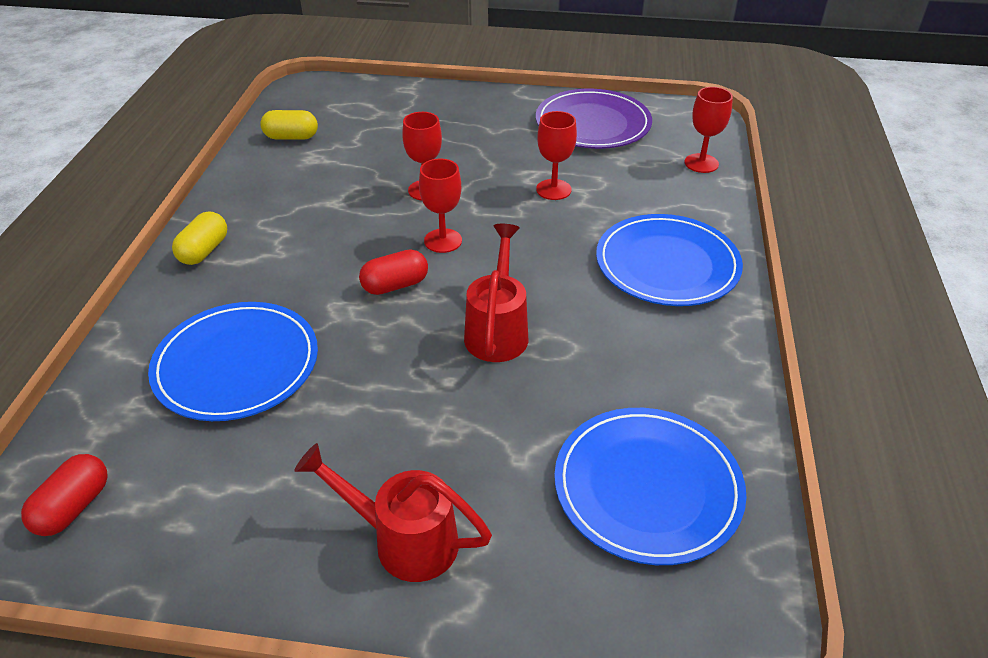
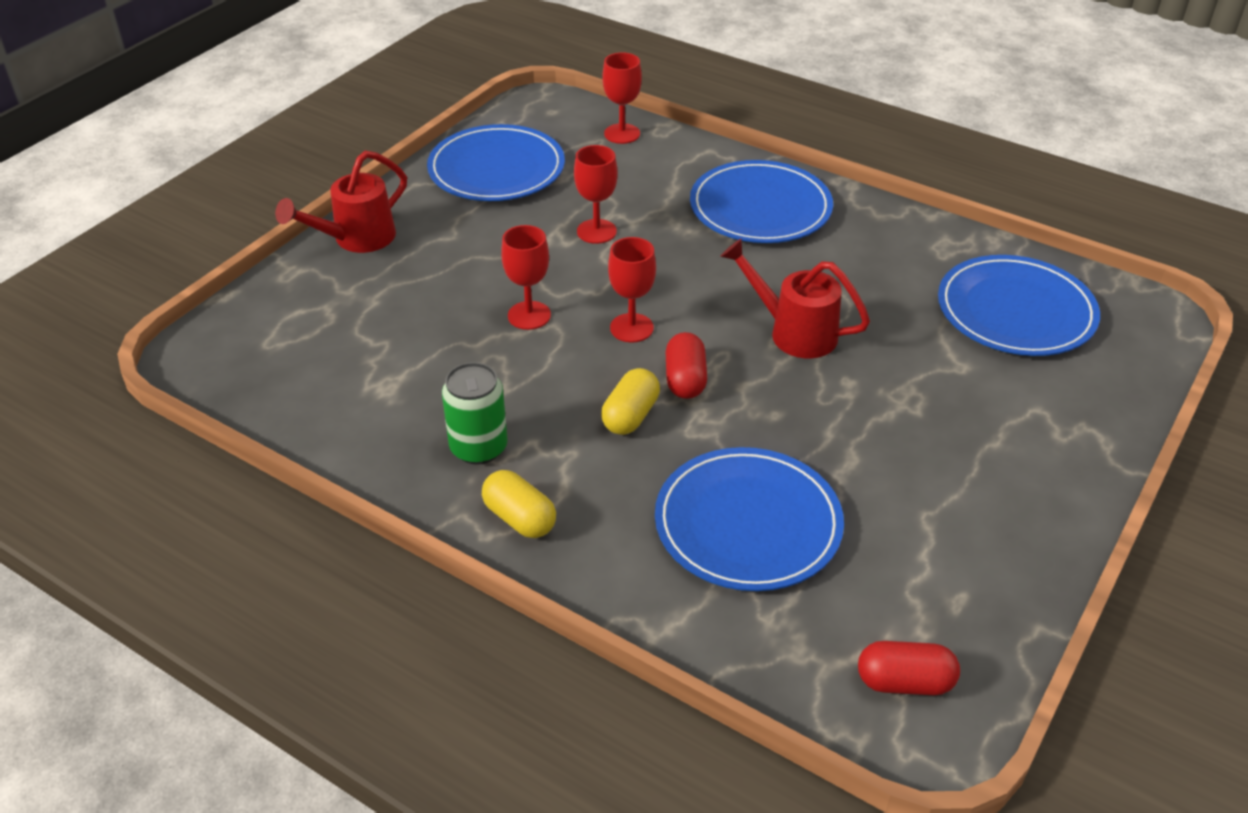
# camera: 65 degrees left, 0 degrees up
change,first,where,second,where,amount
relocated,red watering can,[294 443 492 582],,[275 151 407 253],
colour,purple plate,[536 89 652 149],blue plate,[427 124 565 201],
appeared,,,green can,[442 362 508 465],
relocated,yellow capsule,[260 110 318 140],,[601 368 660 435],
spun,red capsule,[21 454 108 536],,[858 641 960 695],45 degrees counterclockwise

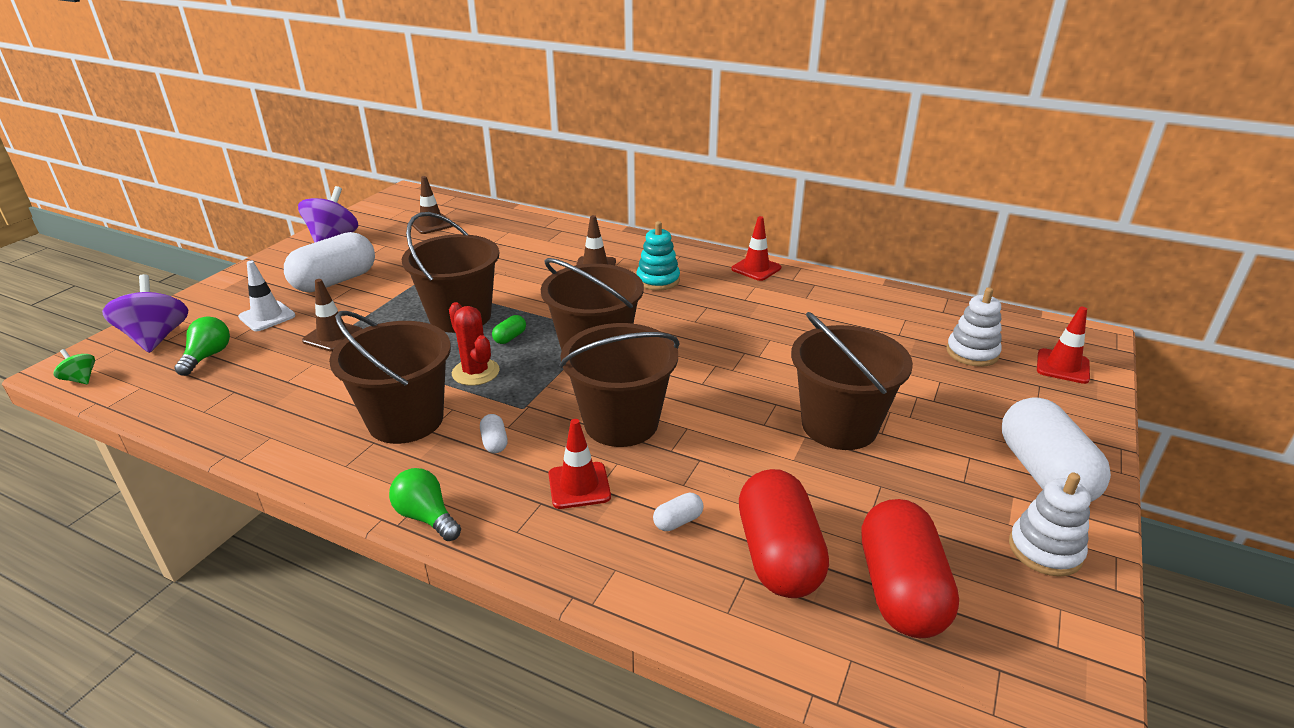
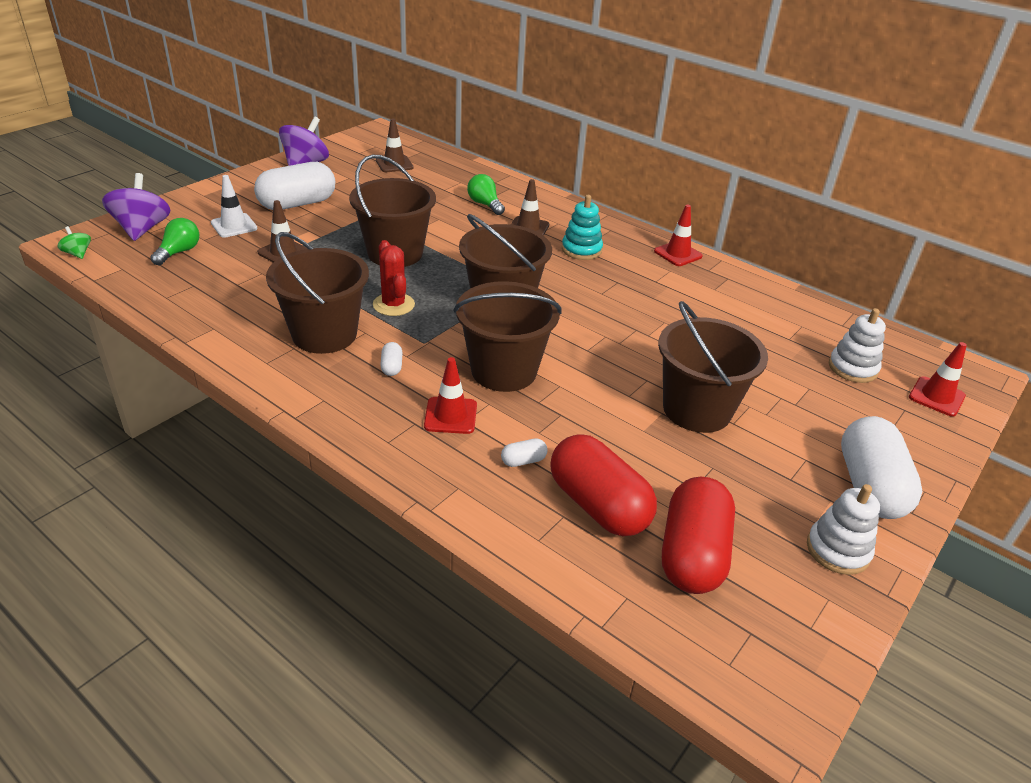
# camera: 10 degrees right, 5 degrees up
change,first,where,second,where,amount
relocated,green light bulb,[389 468 461 541],,[467 174 505 215],
spun,red capsule,[739 469 829 598],,[550 434 657 536],45 degrees counterclockwise
missing,green capsule,[492 315 526 344],,,

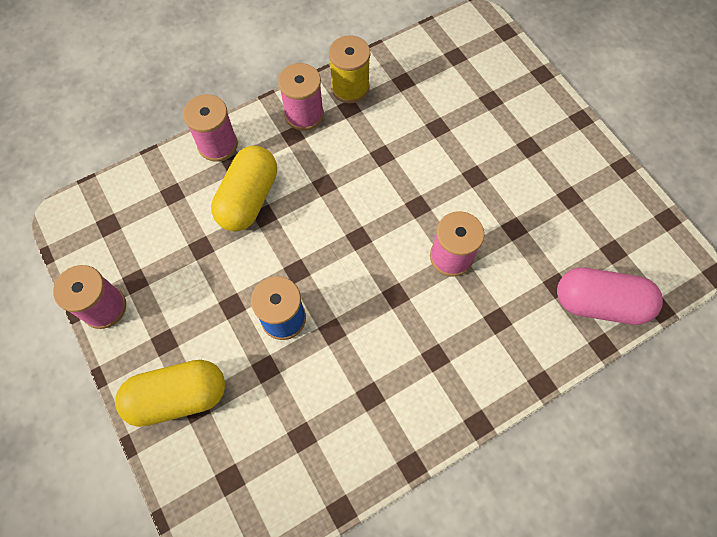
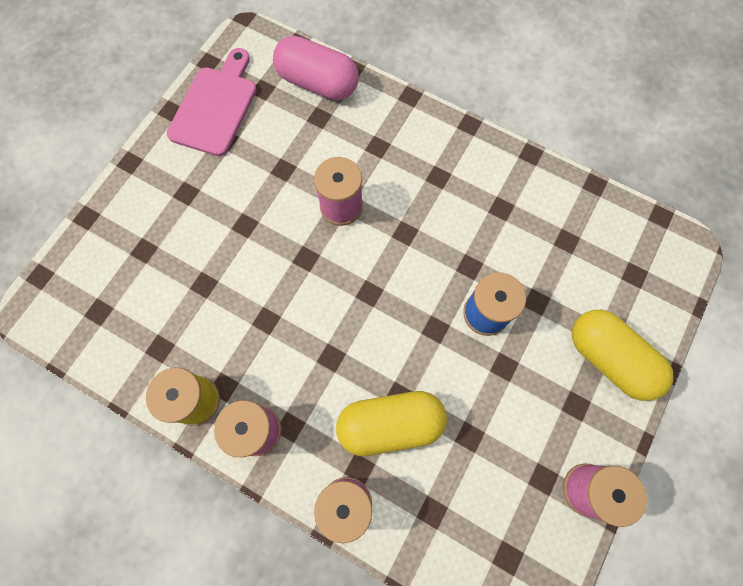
# camera: 120 degrees left, 5 degrees up
change,first,where,second,where,amount
appeared,,,pink cutting board,[167 48 257 156],
spun,pink capsule,[557 267 663 325],,[273 36 359 100],45 degrees counterclockwise

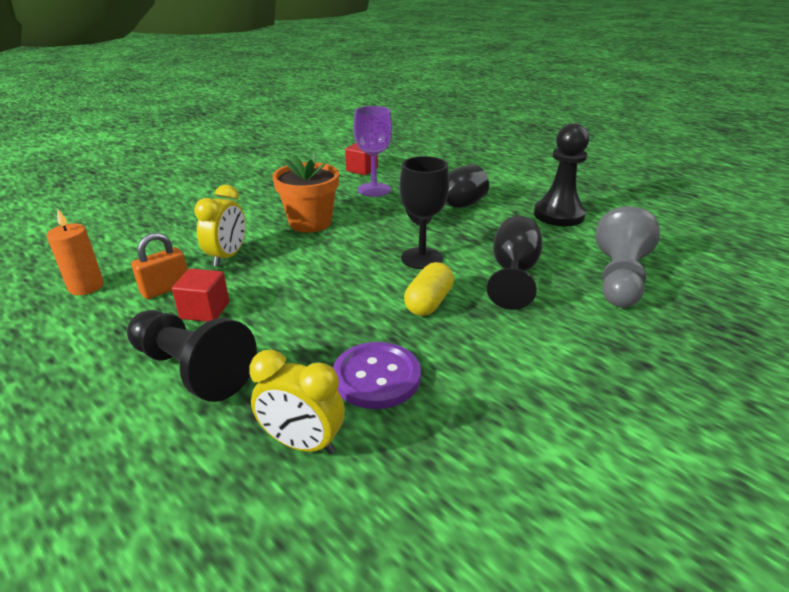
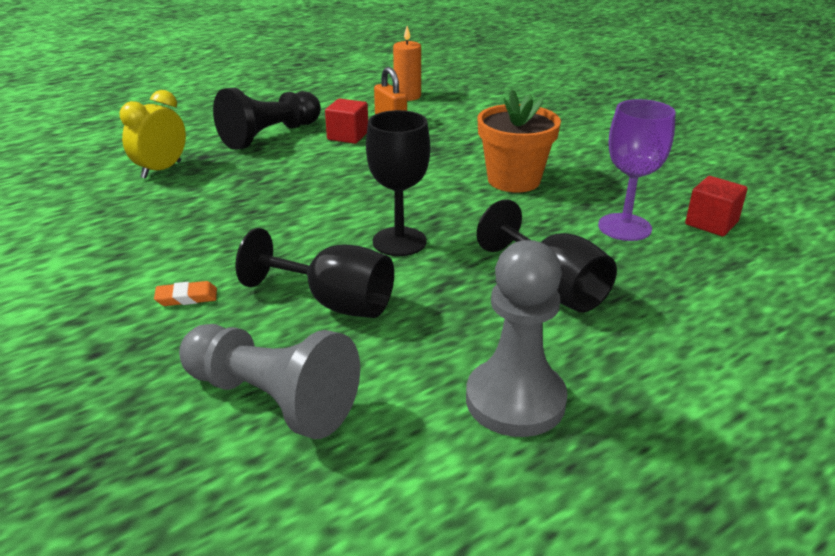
# camera: 100 degrees right, 0 degrees up
change,first,where,second,where,amount
appeared,,,orange eraser,[154 281 217 306],
colour,black pawn,[534 123 589 226],grey pawn,[466 240 568 437],
missing,yellow clock,[194 185 246 266],,,
missing,purple button,[333 342 421 409],,,
missing,yellow capsule,[404 262 454 316],,,

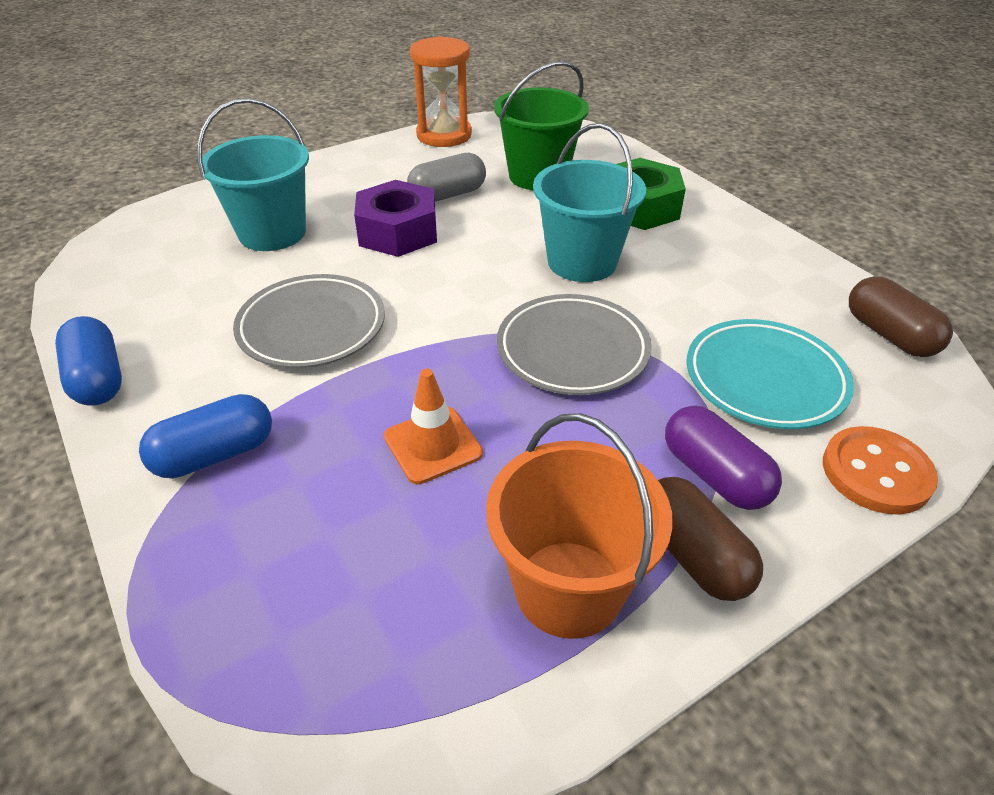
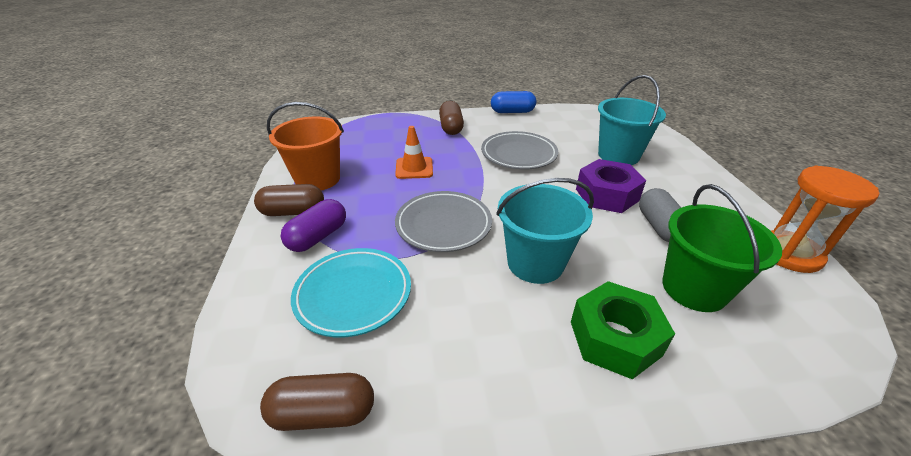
# camera: 115 degrees right, 5 degrees down
change,first,where,second,where,amount
spun,purple capsule,[665 406 782 510],,[281 199 346 252],45 degrees counterclockwise
colour,blue capsule,[139 394 272 478],brown capsule,[439 101 464 135],
missing,orange button,[823 426 938 515],,,

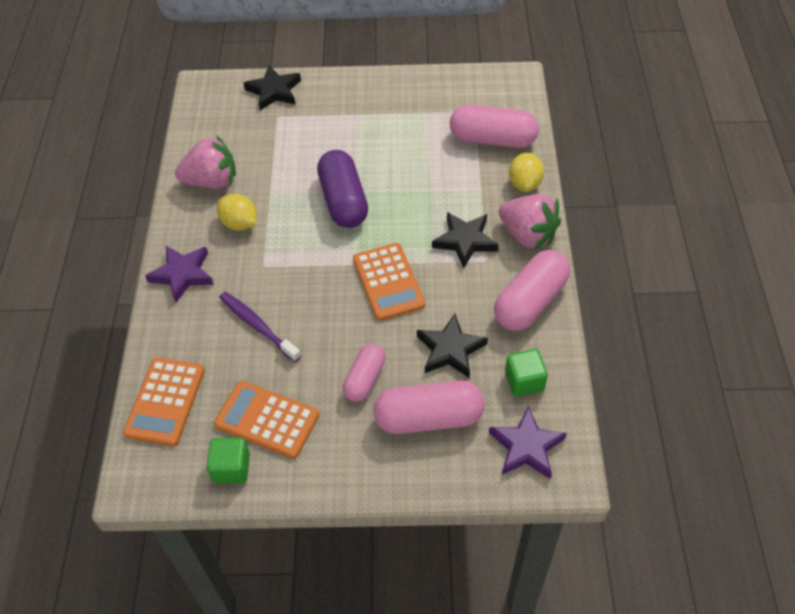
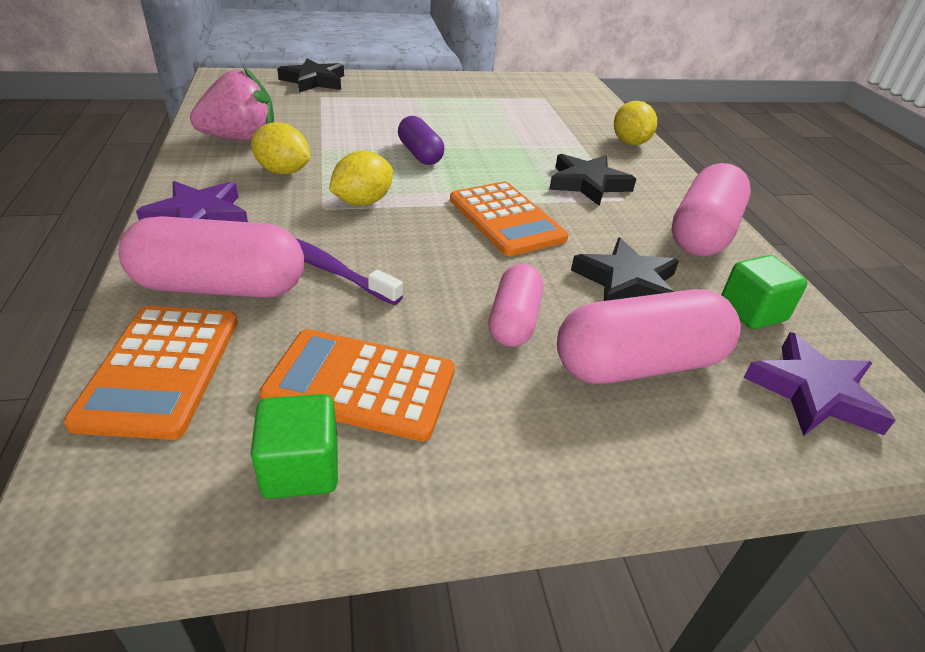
# camera: 15 degrees left, 15 degrees down
change,first,where,second,where,amount
relocated,pink capsule,[450 105 539 148],,[119 216 304 298],
appeared,,,yellow lemon,[329 151 393 206],
size,purple capsule,[317 150 368 228],,[398 116 444 165],x0.61
missing,pink strawberry,[499 194 561 250],,,

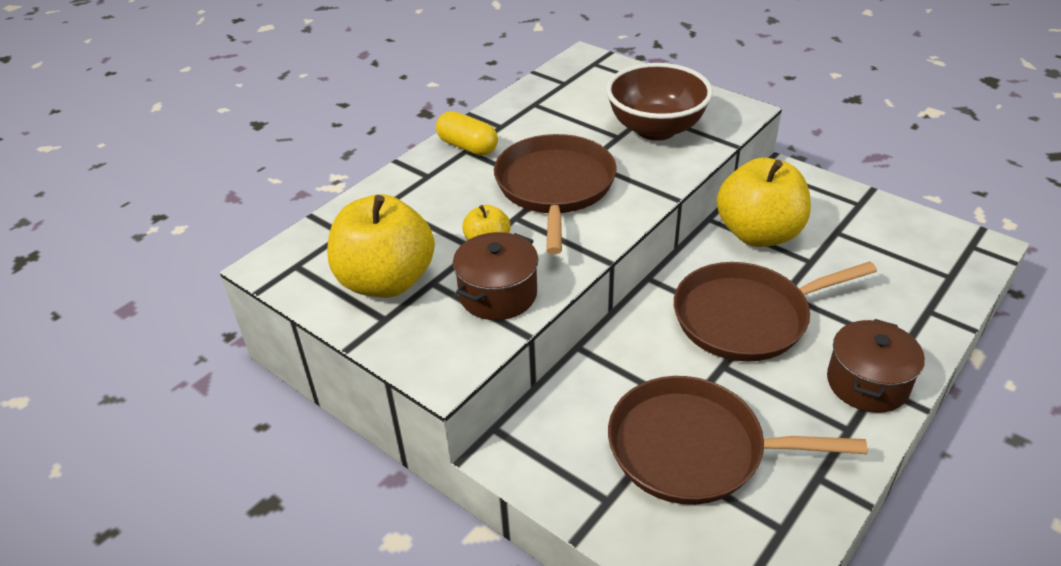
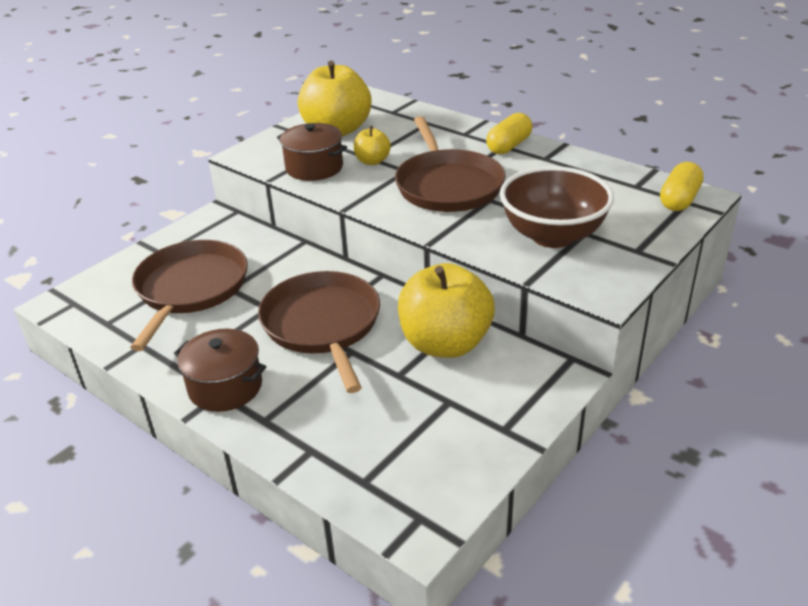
# camera: 90 degrees right, 5 degrees down
change,first,where,second,where,amount
spun,brown pan,[494 134 617 254],,[395 116 505 212],75 degrees clockwise
appeared,,,yellow capsule,[660 162 704 211],

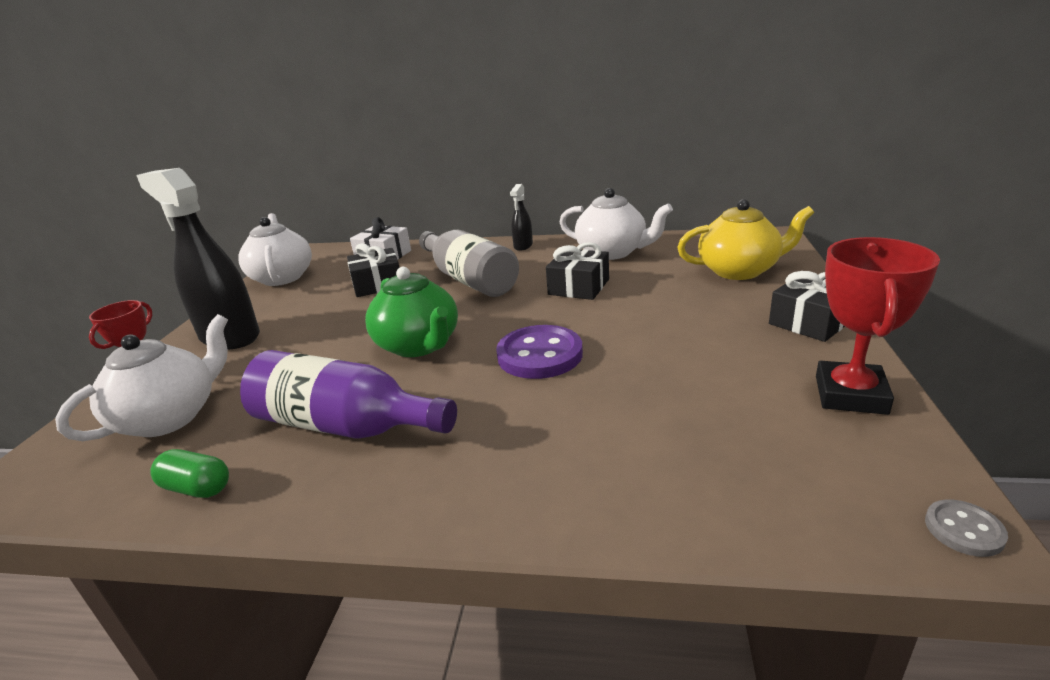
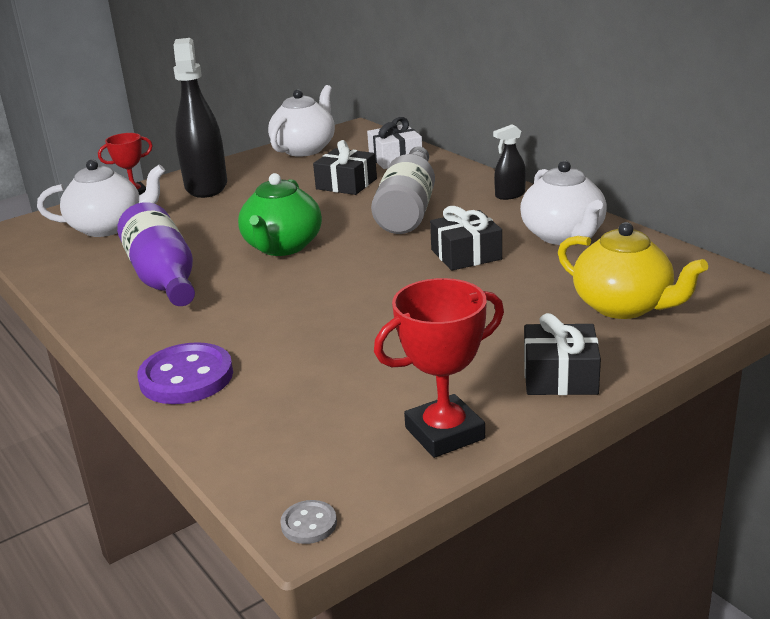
# camera: 45 degrees right, 0 degrees up
change,first,where,second,where,amount
relocated,purple button,[496 325 583 379],,[137 342 233 404],
missing,green capsule,[150 449 229 498],,,

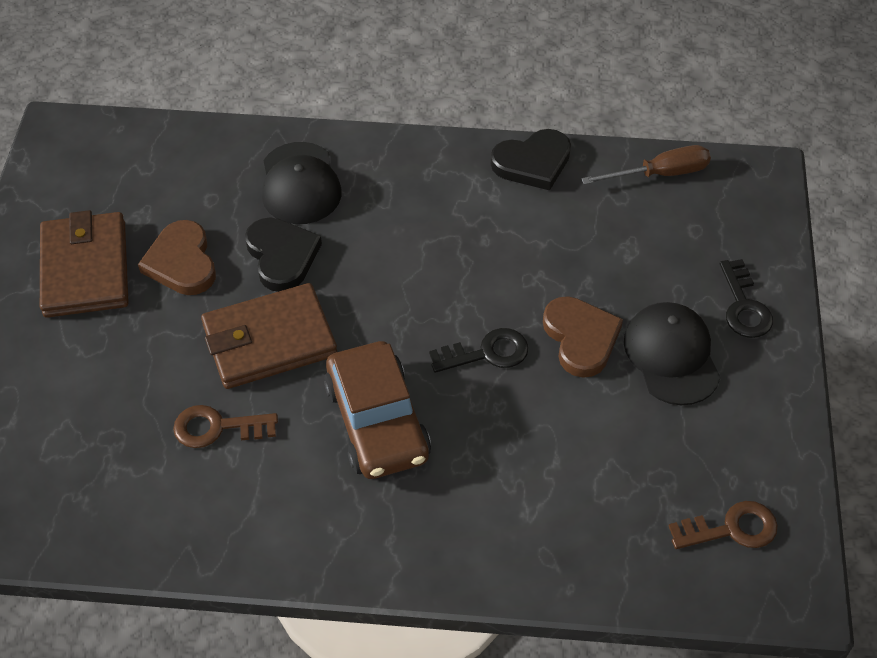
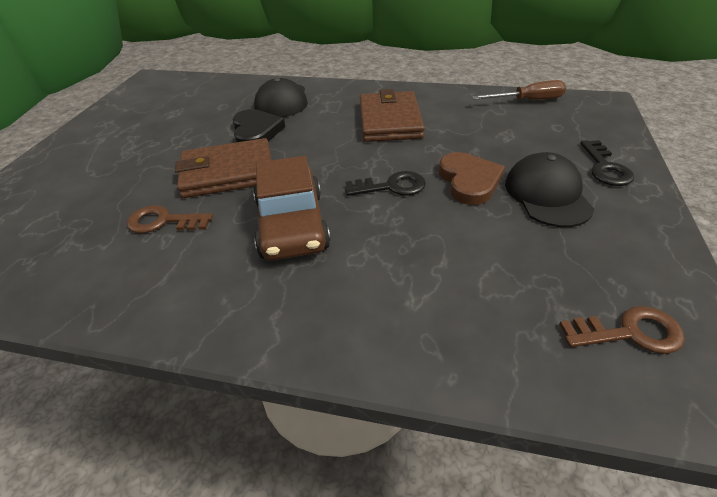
# camera: 10 degrees right, 10 degrees down
change,first,where,second,where,amount
relocated,brown wallet,[40 210 129 318],,[360 89 425 142],
missing,brown heart,[138 220 216 295],,,
missing,black heart,[491 129 571 191],,,

